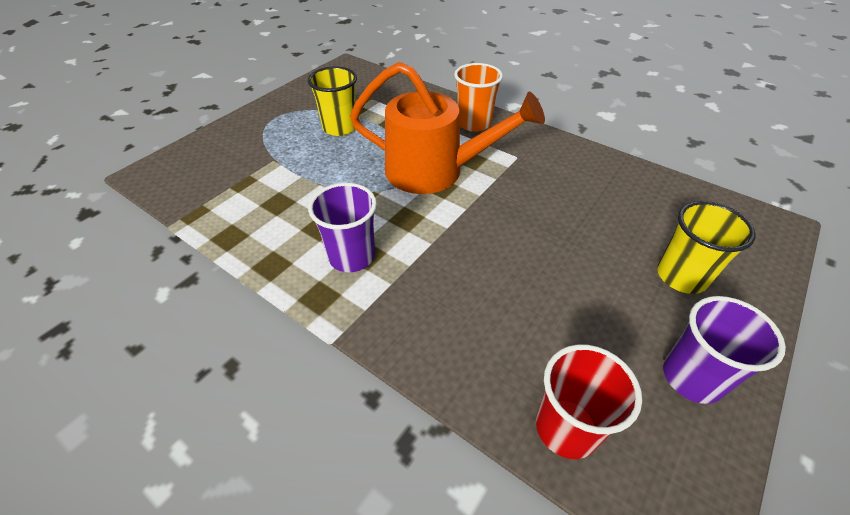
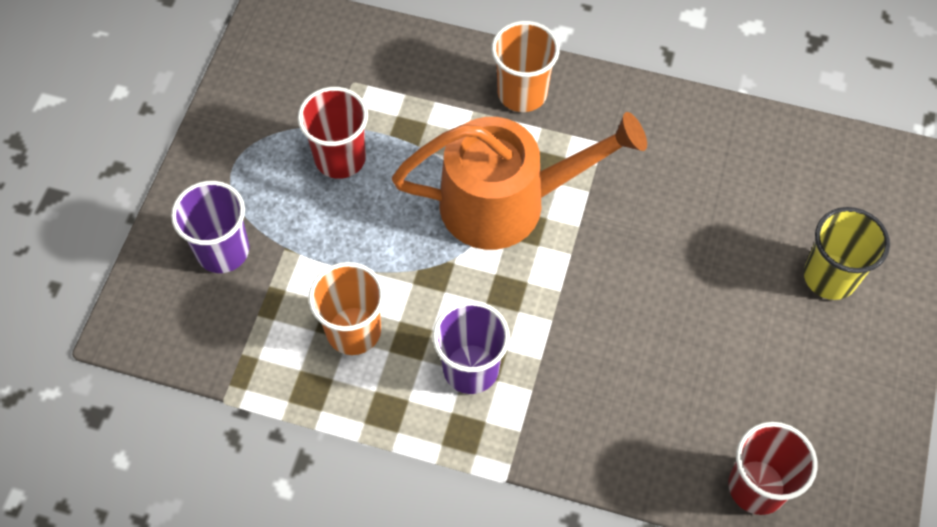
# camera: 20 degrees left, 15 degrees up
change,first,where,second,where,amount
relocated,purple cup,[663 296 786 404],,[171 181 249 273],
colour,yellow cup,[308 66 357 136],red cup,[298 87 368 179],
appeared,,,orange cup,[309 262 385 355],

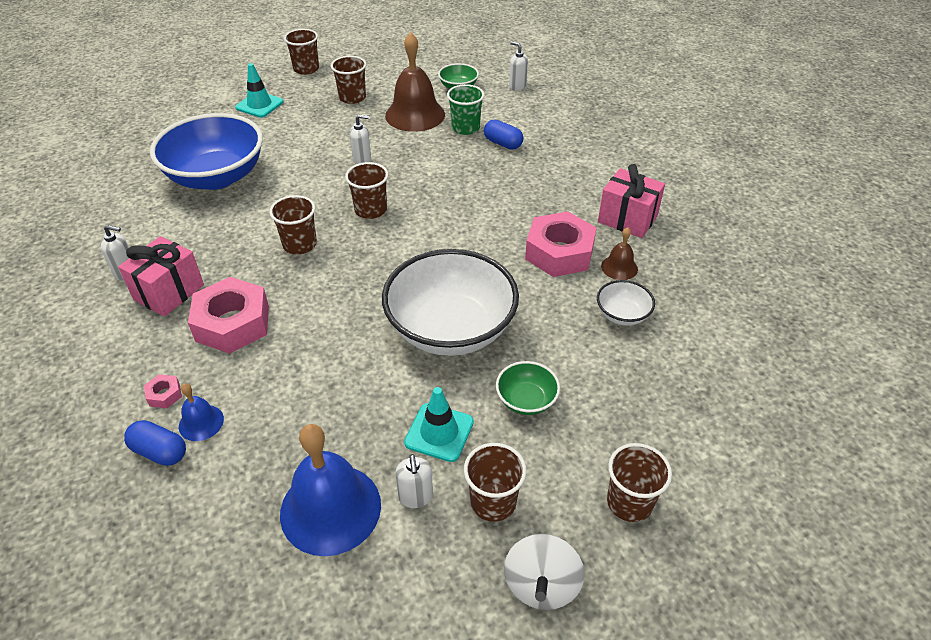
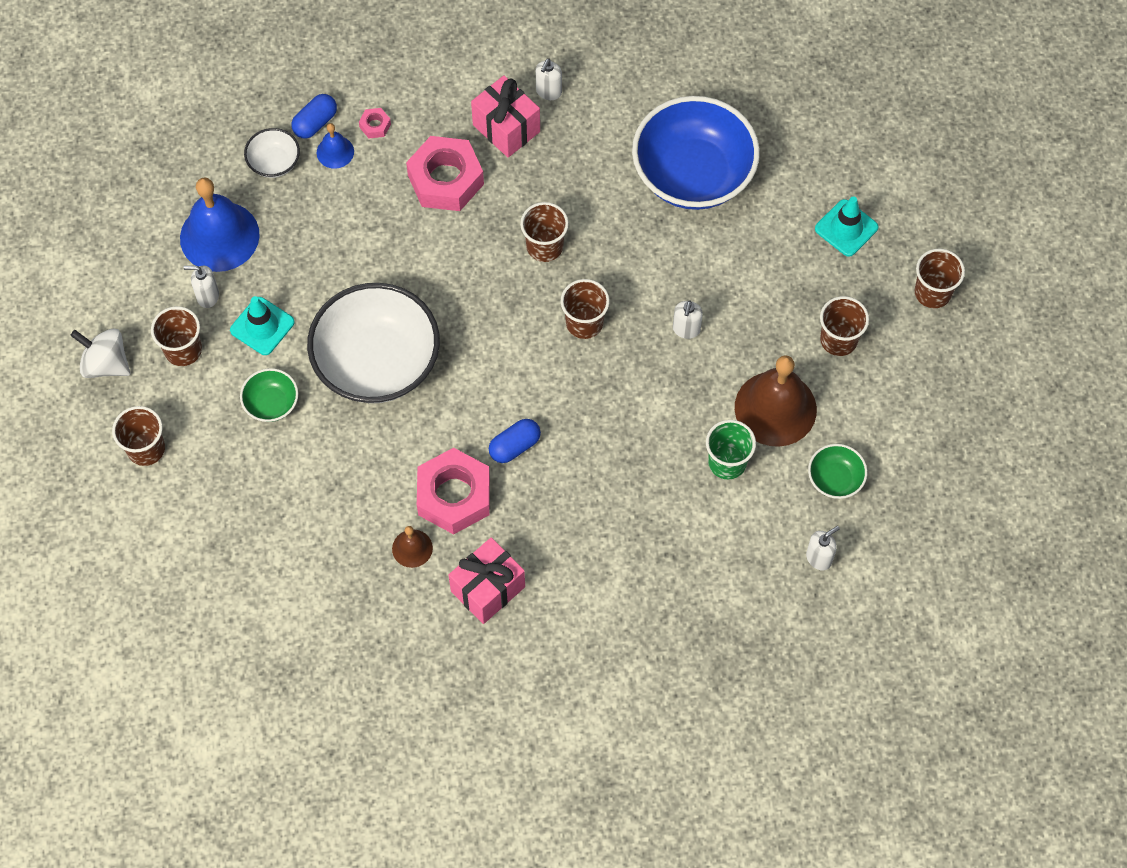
# camera: 105 degrees right, 20 degrees up
change,first,where,second,where,amount
relocated,white bowl,[597 280 655 326],,[244 128 300 178],
relocated,blue capsule,[484 120 524 150],,[489 419 541 463],

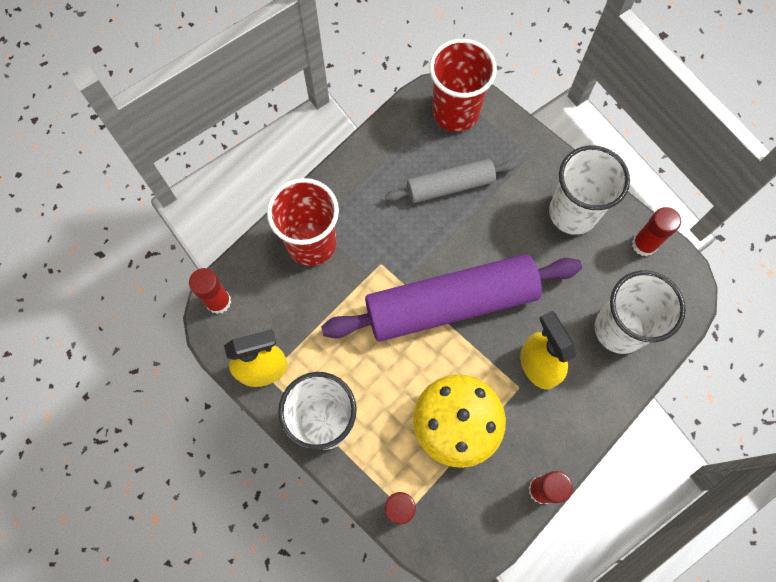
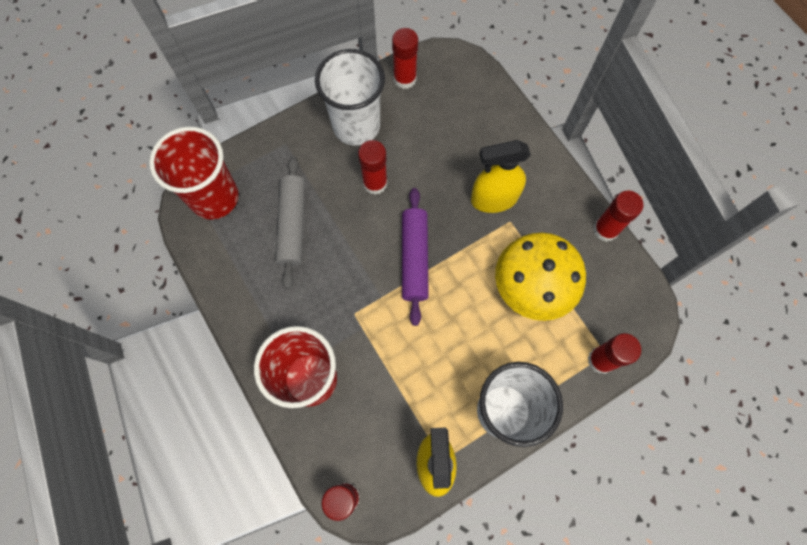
# camera: 75 degrees left, 0 degrees up
change,first,where,second,where,amount
appeared,,,red glue stick,[358 140 388 195],
size,purple rolling pin,[321 254 582 342],,[402 188 429 326],x0.54
missing,white cup,[595 270 686 354],,,

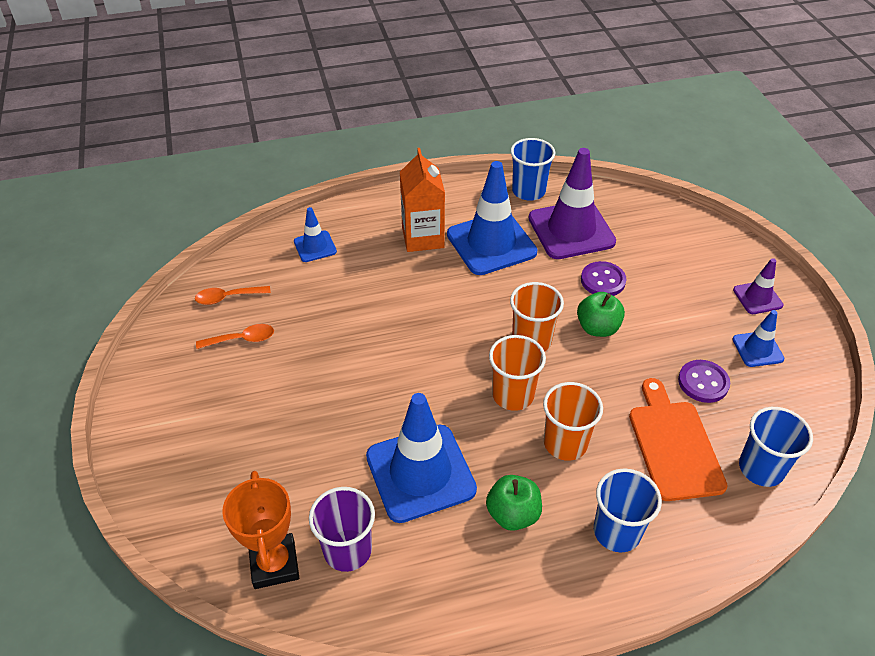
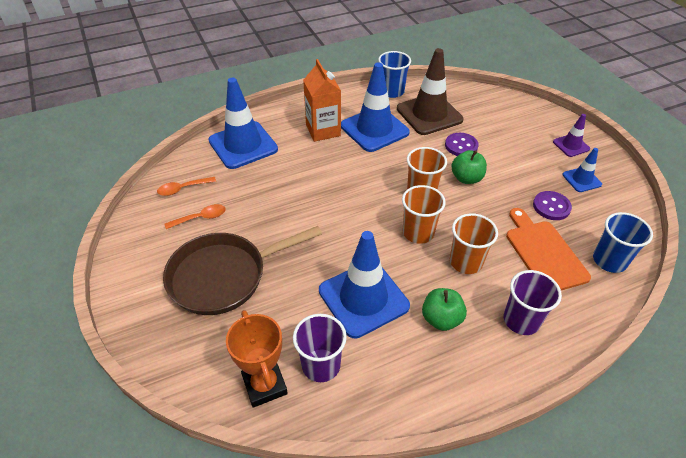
# camera: 10 degrees left, 0 degrees up
change,first,where,second,where,amount
appeared,,,brown pan,[163 226 322 315],
size,blue traffic cone,[294 207 337 262],,[208 78 278 169],x2.00
colour,purple traffic cone,[529 148 616 259],brown traffic cone,[397 48 464 135],
colour,blue cup,[594 468 662 552],purple cup,[504 270 562 335],

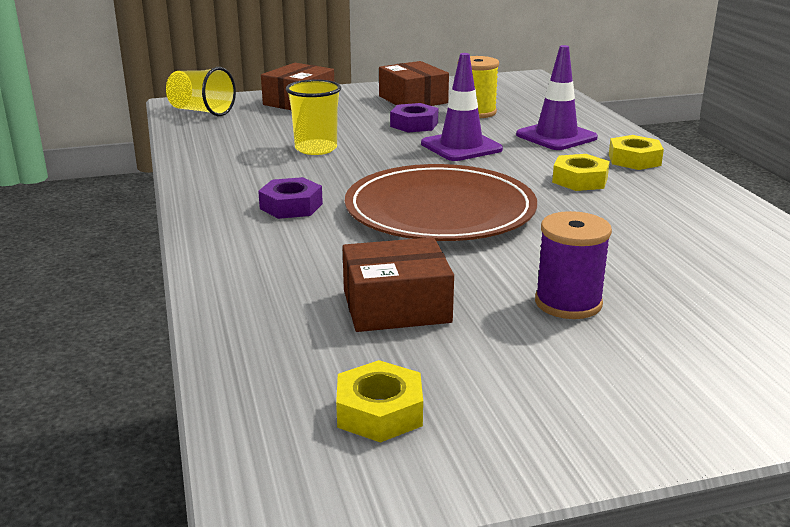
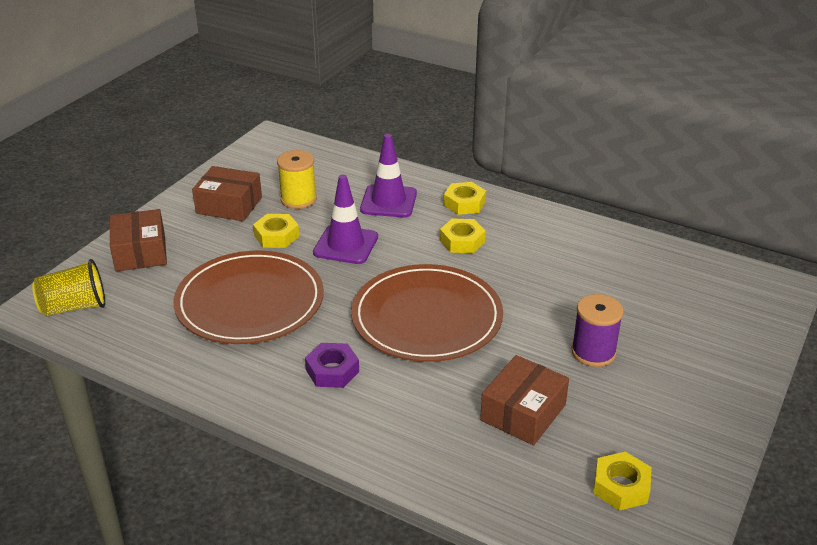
# camera: 45 degrees left, 10 degrees up
change,first,where,second,where,amount
exchanged,yellow cup,[286 79 341 155],brown plate,[173 251 324 344],
colour,purple nut,[390 103 438 133],yellow nut,[253 214 299 248],

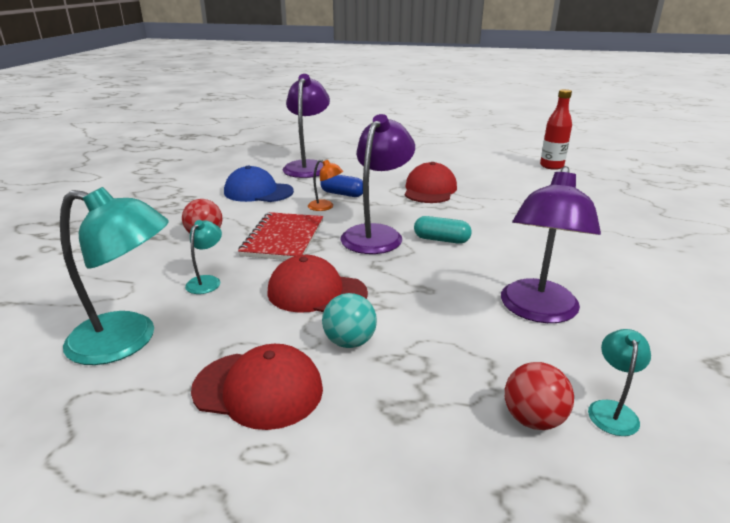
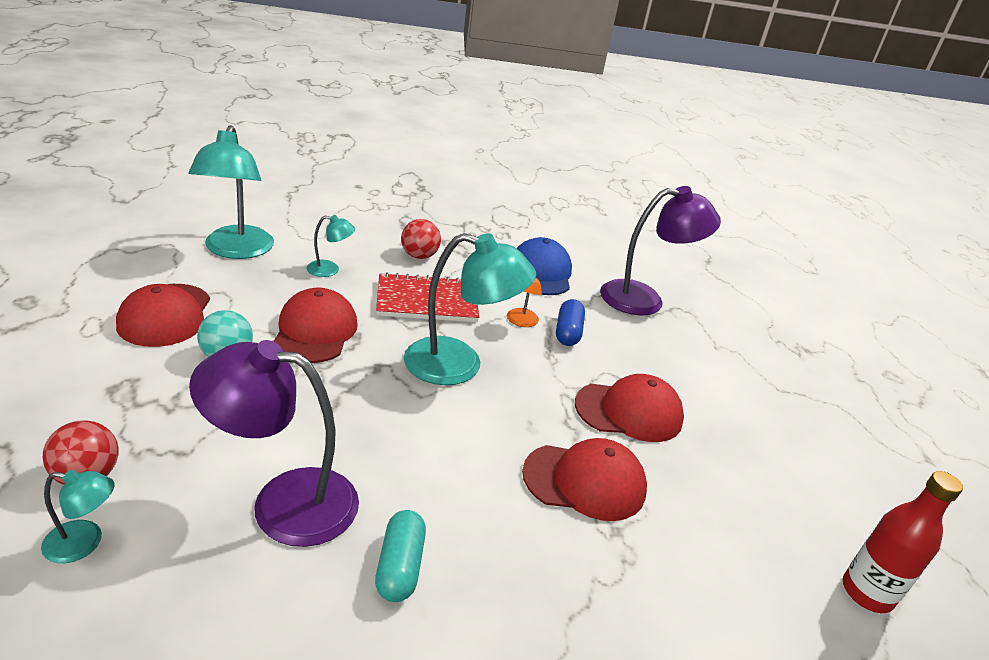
# camera: 70 degrees right, 5 degrees up
change,first,where,second,where,amount
relocated,turquoise capsule,[414 216 472 244],,[375 510 426 602],
colour,purple lamp,[340 114 415 254],turquoise lamp,[404 233 536 385],
appeared,,,red cap,[522 438 647 521],

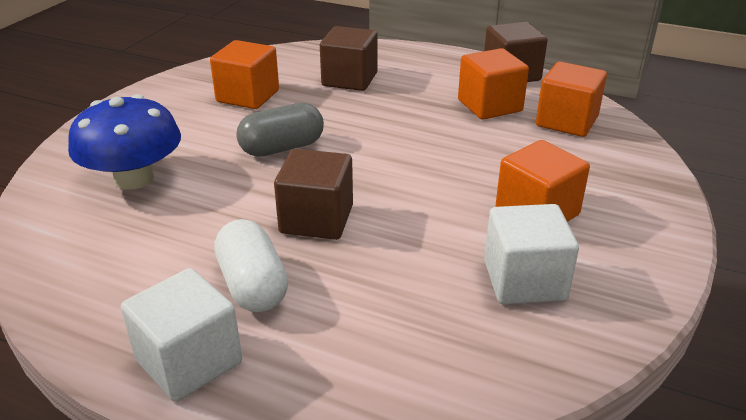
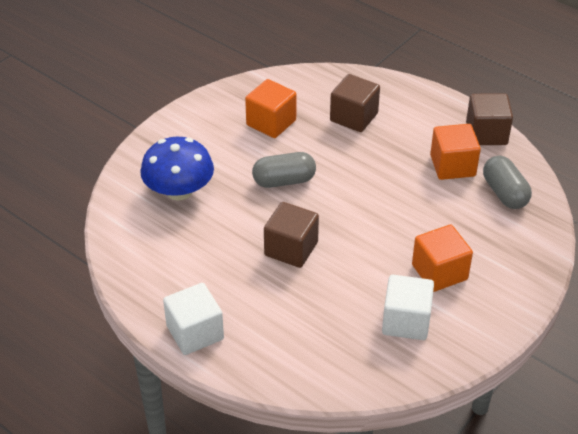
# camera: 15 degrees right, 10 degrees up
change,first,where,second,where,amount
exchanged,orange cube,[536 62 607 137],grey capsule,[483 156 532 209],
missing,white capsule,[214 219 288 312],,,

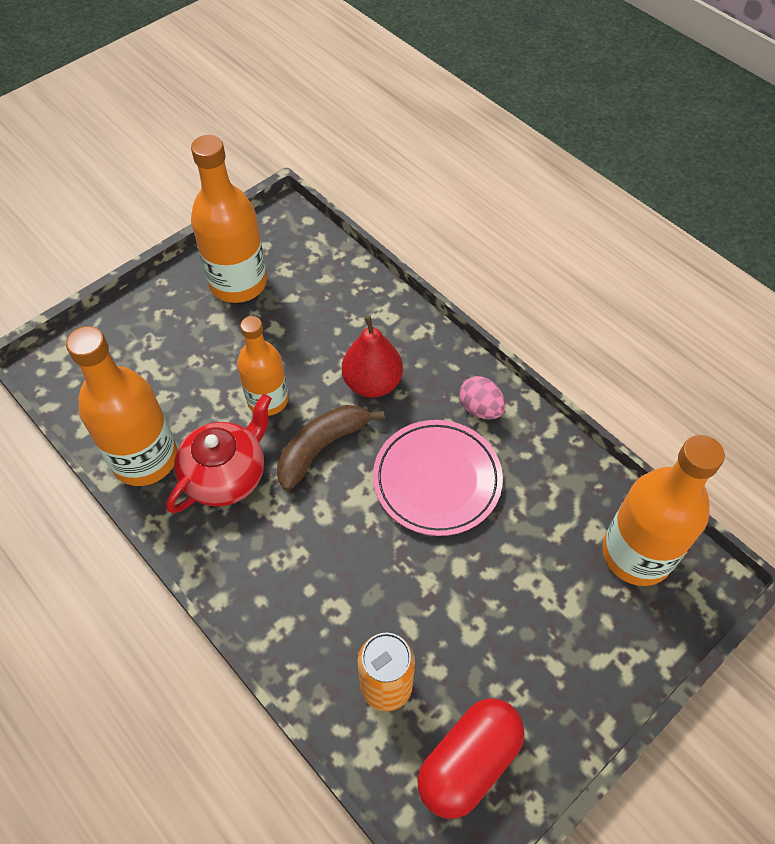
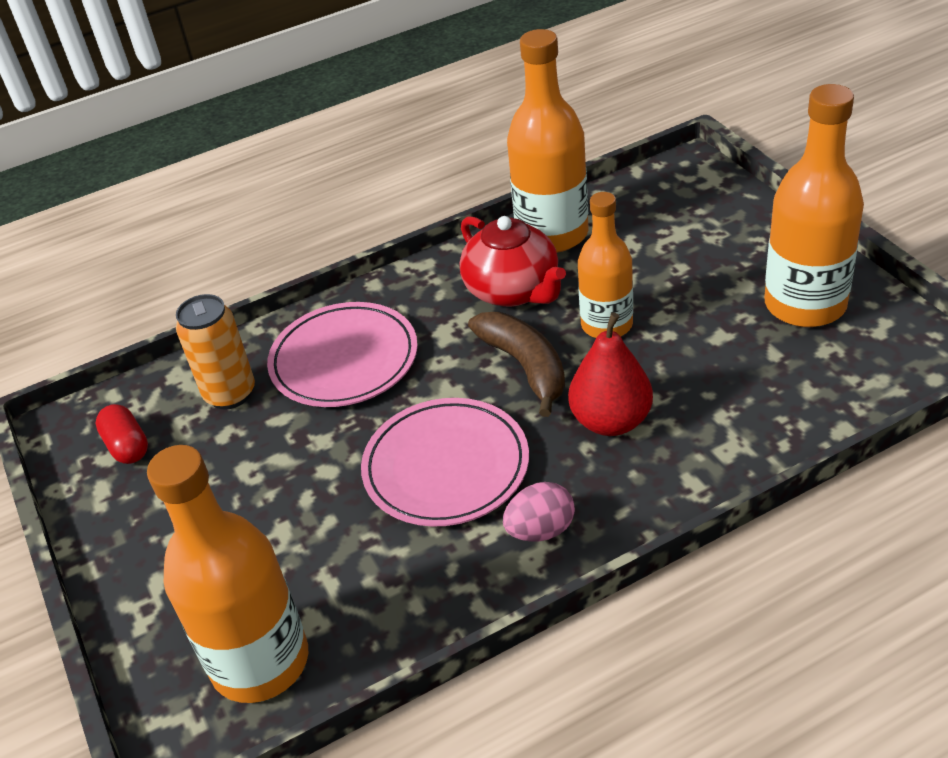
# camera: 110 degrees right, 15 degrees down
change,first,where,second,where,amount
size,red capsule,[417 698 524 819],,[96 404 148 464],x0.58
appeared,,,pink plate,[267 302 418 407],

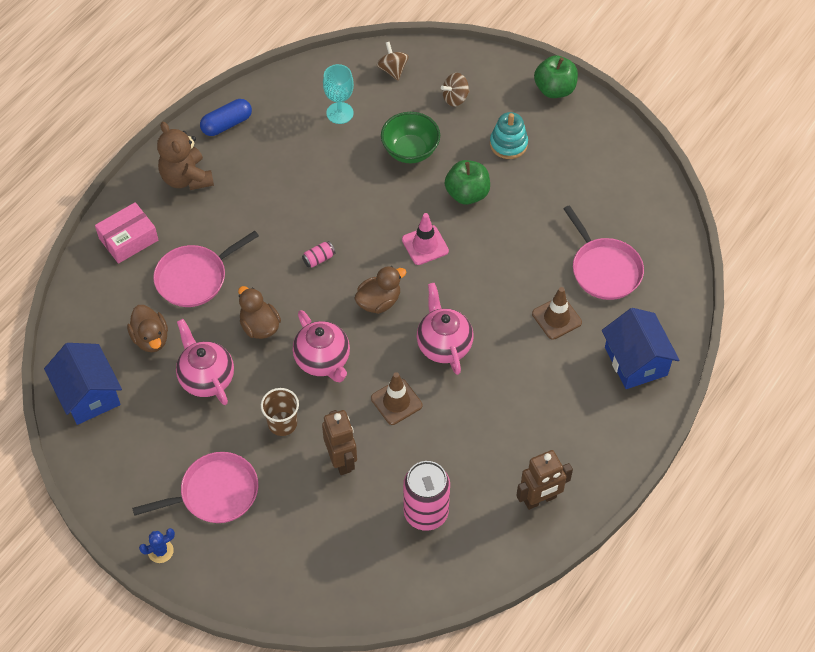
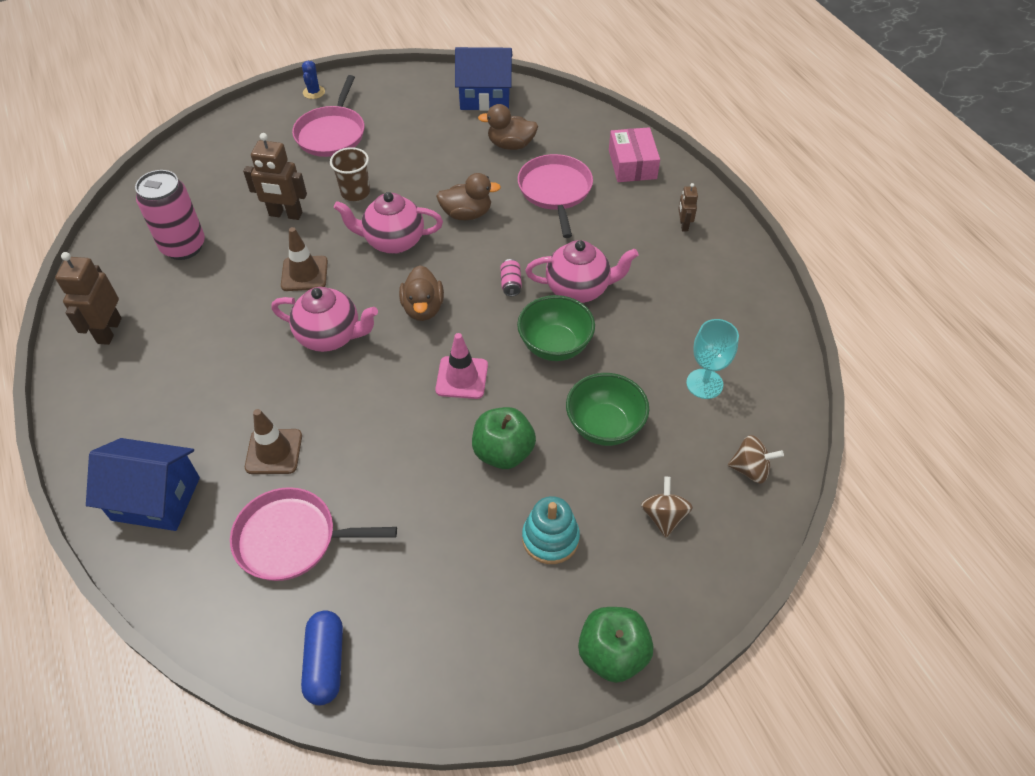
# camera: 120 degrees right, 5 degrees down
change,first,where,second,where,amount
relocated,blue capsule,[200 99 252 136],,[301 610 343 706],
appeared,,,green bowl,[517 295 595 361],
relocated,pink teapot,[176 319 234 405],,[525 240 638 303],
exchanged,brown teddy bear,[157 122 214 190],brown robot,[678 183 698 231],

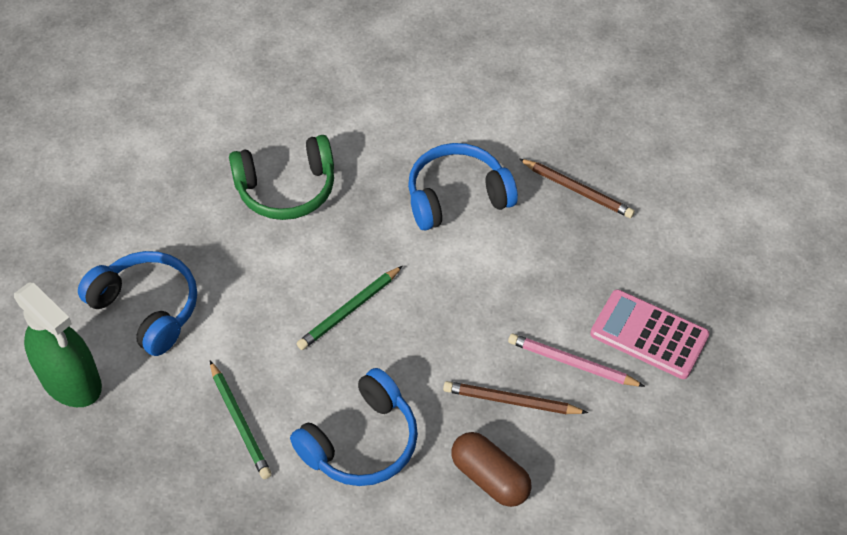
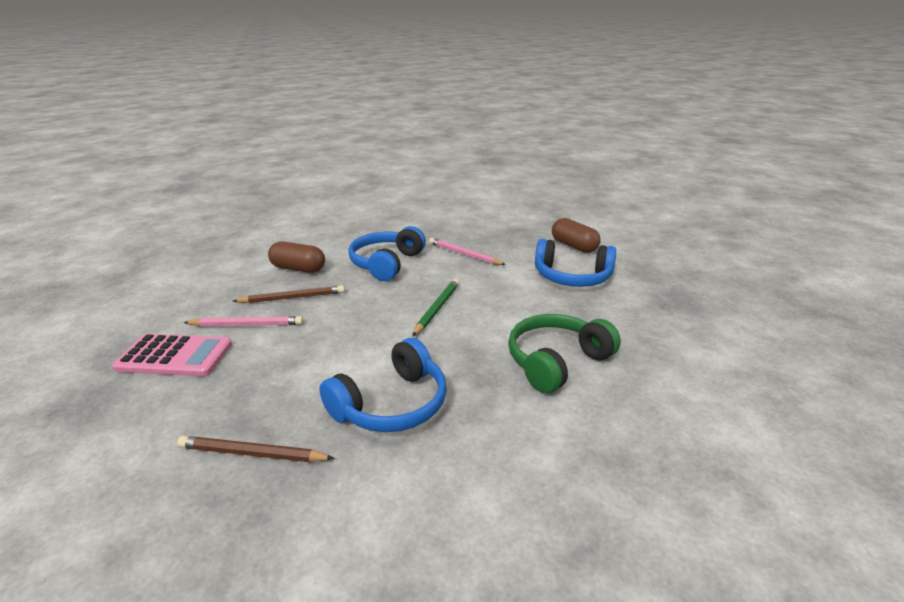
# camera: 155 degrees right, 25 degrees down
change,first,where,second,where,amount
colour,green pencil,[210 361 272 479],pink pencil,[429 238 506 265],
exchanged,green spray bottle,[14 283 102 407],brown capsule,[552 218 601 253],

